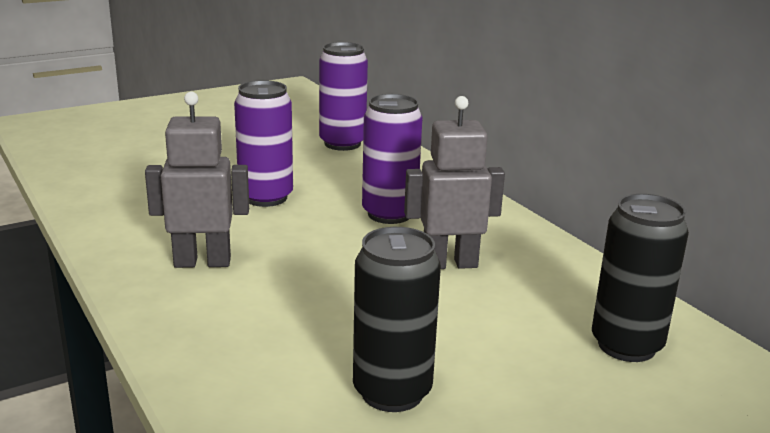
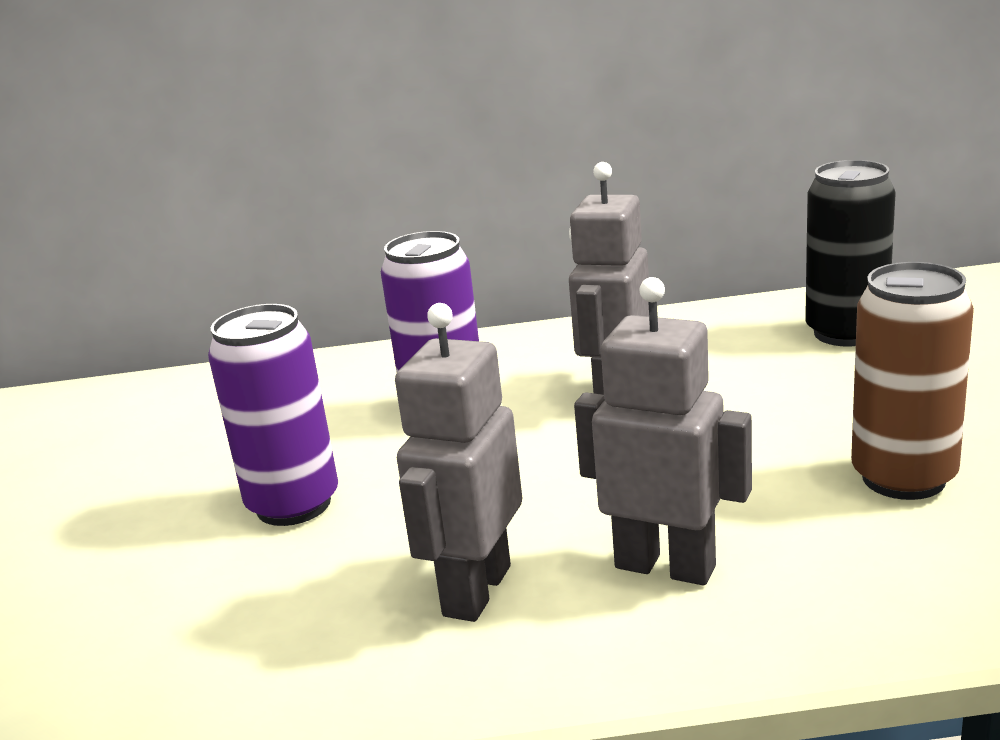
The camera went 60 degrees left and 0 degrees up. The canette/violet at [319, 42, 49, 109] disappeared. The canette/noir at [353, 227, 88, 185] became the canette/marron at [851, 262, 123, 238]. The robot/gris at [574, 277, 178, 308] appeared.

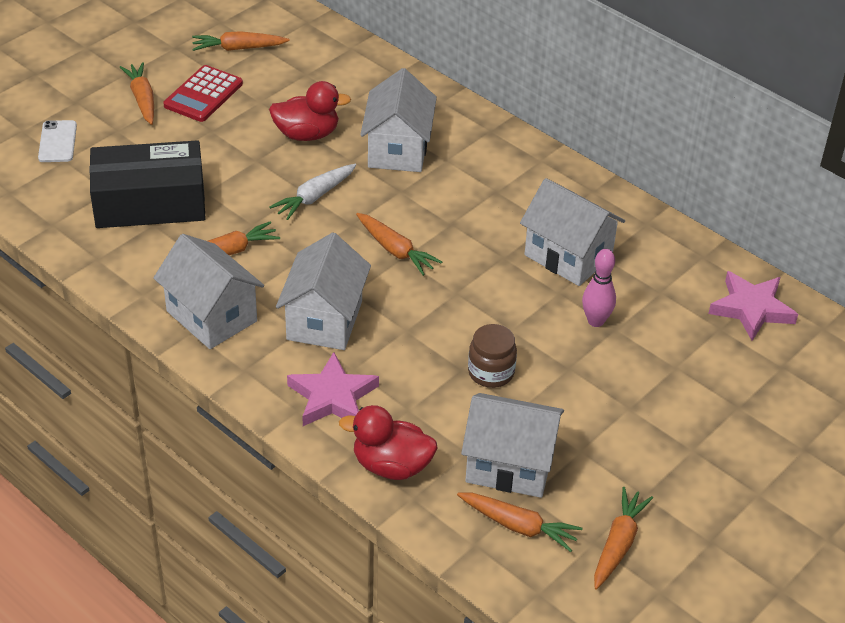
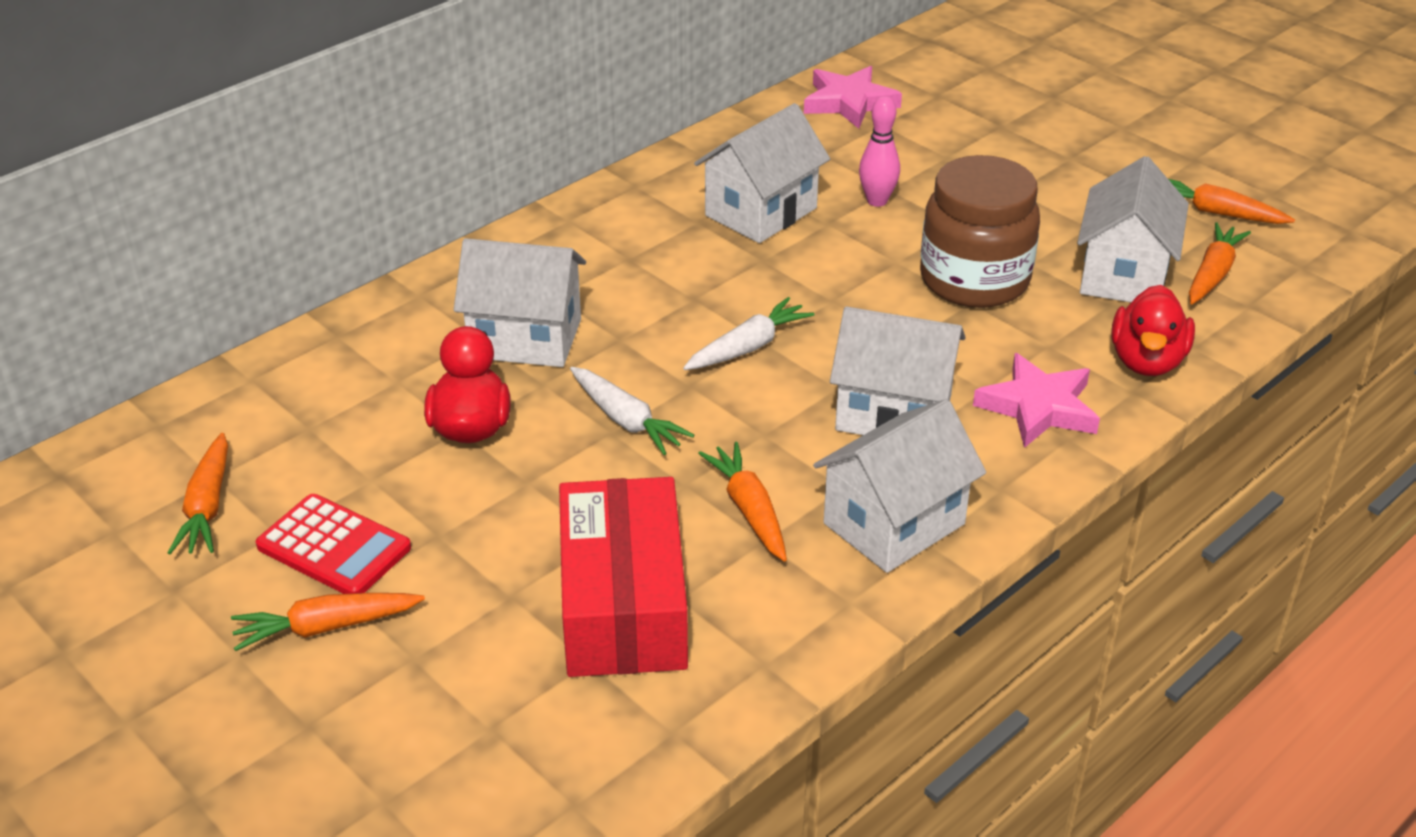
The camera went 85 degrees left and 5 degrees down. The téléphone/blanc at [38, 120, 39, 42] disappeared. The boîte/noir at [89, 140, 117, 88] became the boîte/rouge at [559, 477, 129, 200]. The carotte/orange at [356, 213, 86, 63] became the carotte/blanc at [683, 297, 131, 73]. The bocal/marron at [468, 324, 49, 64] changed to 1.88 times the size.

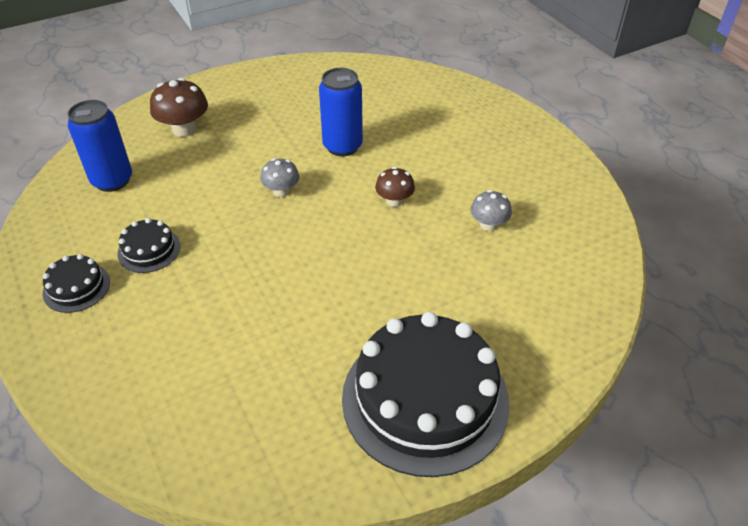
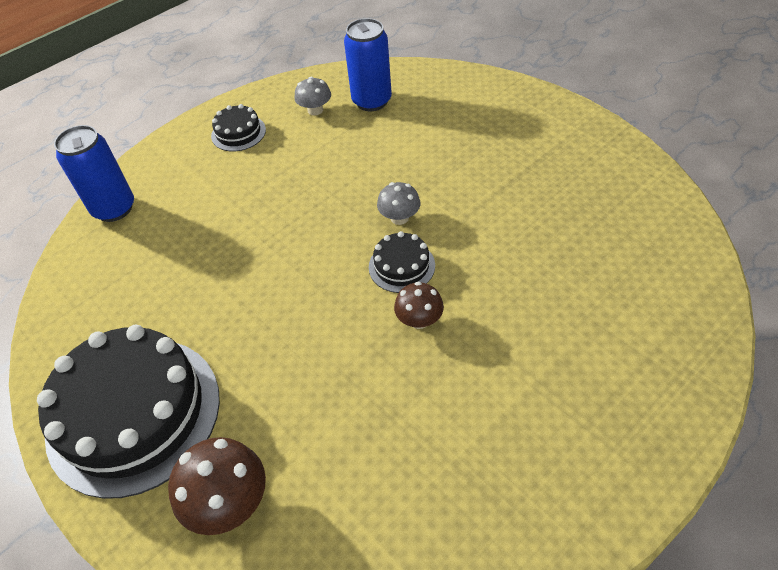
The camera went 80 degrees right and 5 degrees up. The gâteau/noir moved from [117, 218, 64, 55] to [369, 231, 66, 62]. The champignon/marron moved from [150, 78, 58, 59] to [168, 437, 98, 98]. The canette/bleu moved from [319, 68, 44, 88] to [54, 125, 80, 97]. The champignon/gris moved from [471, 190, 41, 41] to [294, 77, 37, 39].

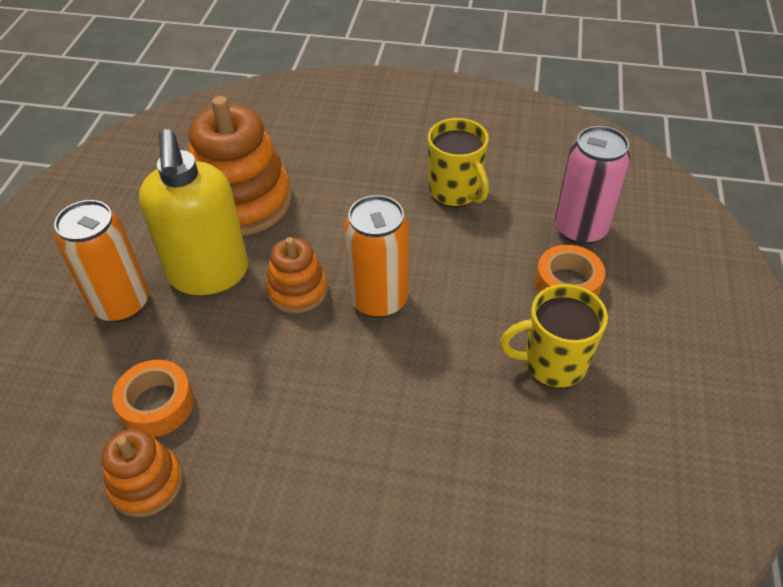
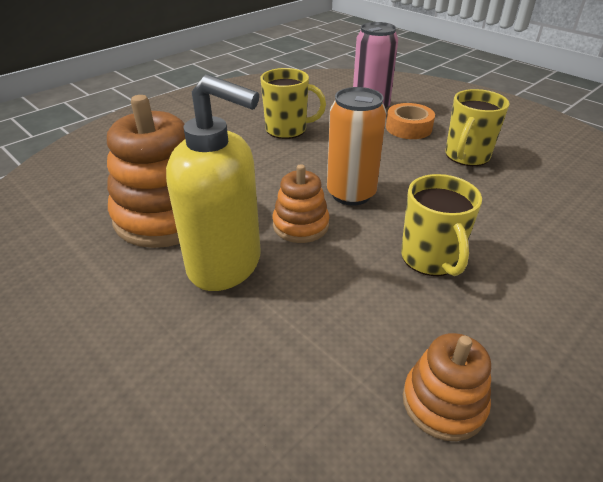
The camera went 55 degrees left and 10 degrees down. The canette/orange at [54, 200, 95, 122] disappeared. The ruban adhésif/orange at [112, 360, 82, 77] disappeared. The tasse/jaune at [401, 174, 81, 102] appeared.

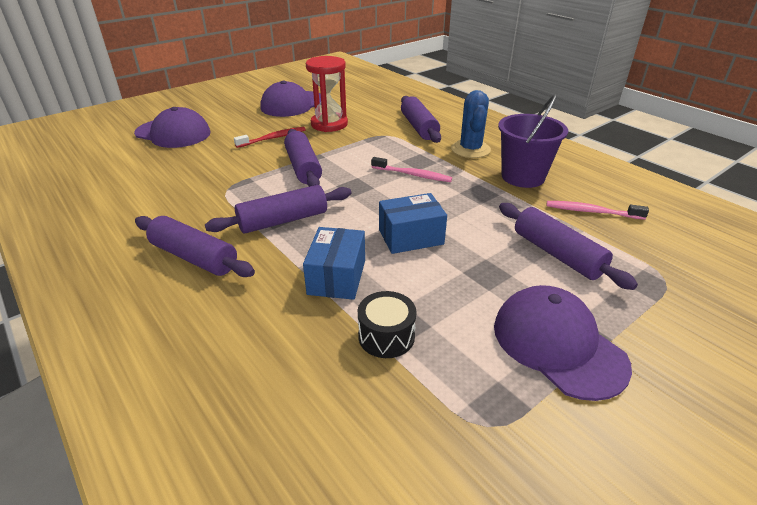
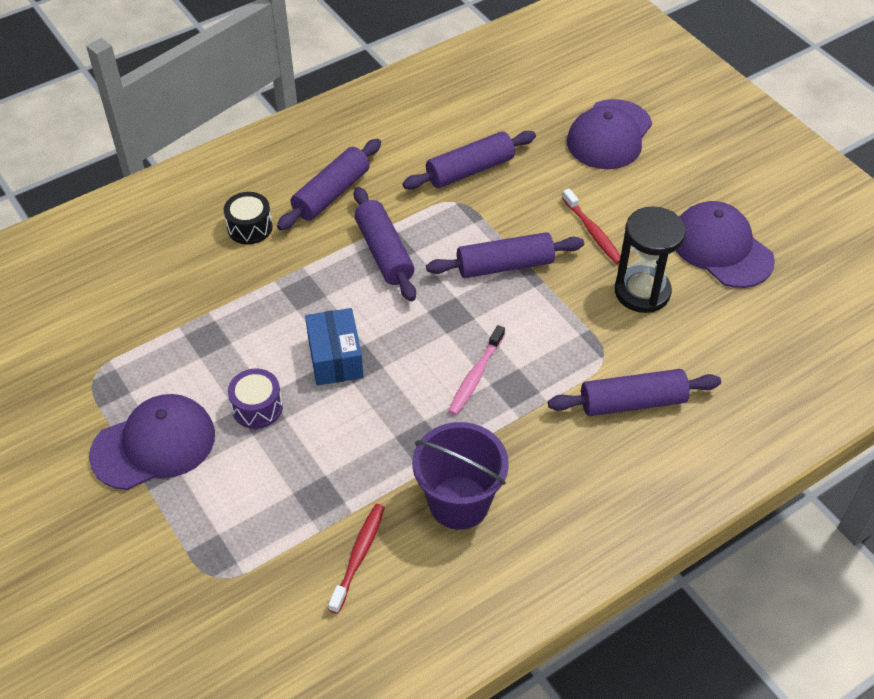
The camera went 95 degrees right and 15 degrees up. The boîte/bleu at [303, 227, 62, 73] disappeared. The sablier/rouge at [306, 56, 42, 76] became the sablier/noir at [615, 206, 71, 107]. The tambour/noir moved from [358, 291, 59, 67] to [224, 192, 49, 52]. The cactus/bleu at [451, 90, 40, 68] disappeared. The rouleau à pâtisserie/violet moved from [499, 203, 139, 87] to [403, 131, 133, 58]. The brosse à dents/rose at [547, 201, 102, 19] became the brosse à dents/rouge at [328, 504, 57, 110]. The tambour/violet at [228, 369, 55, 60] appeared.

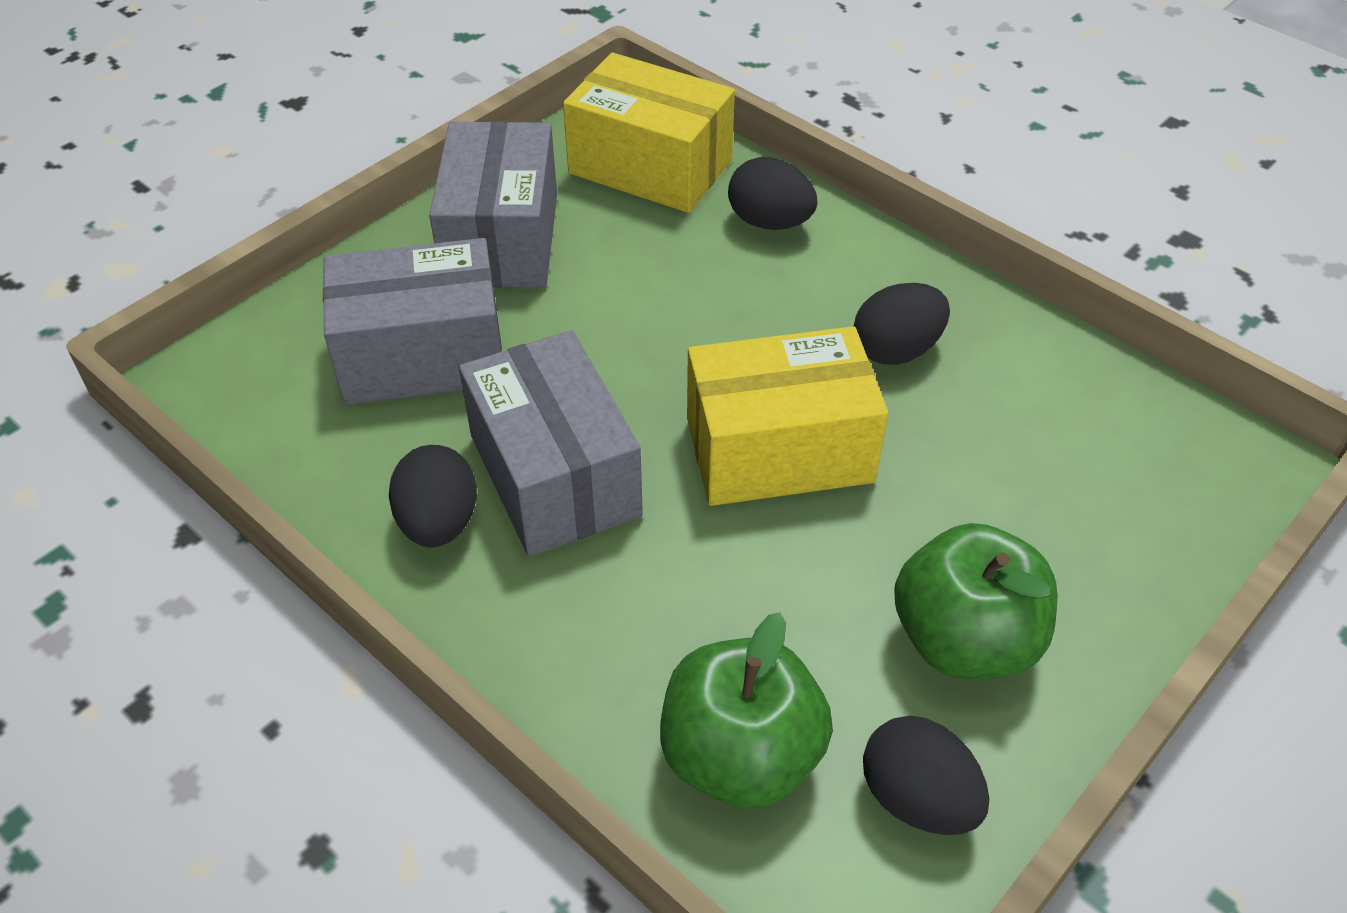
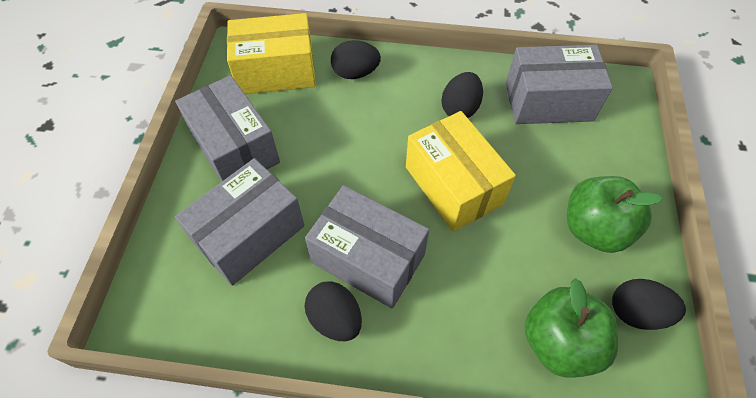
The camera went 35 degrees left and 10 degrees up. The boîte/jaune at [687, 326, 201, 180] turned 75 degrees counterclockwise. The boîte/gris at [506, 45, 107, 79] appeared.

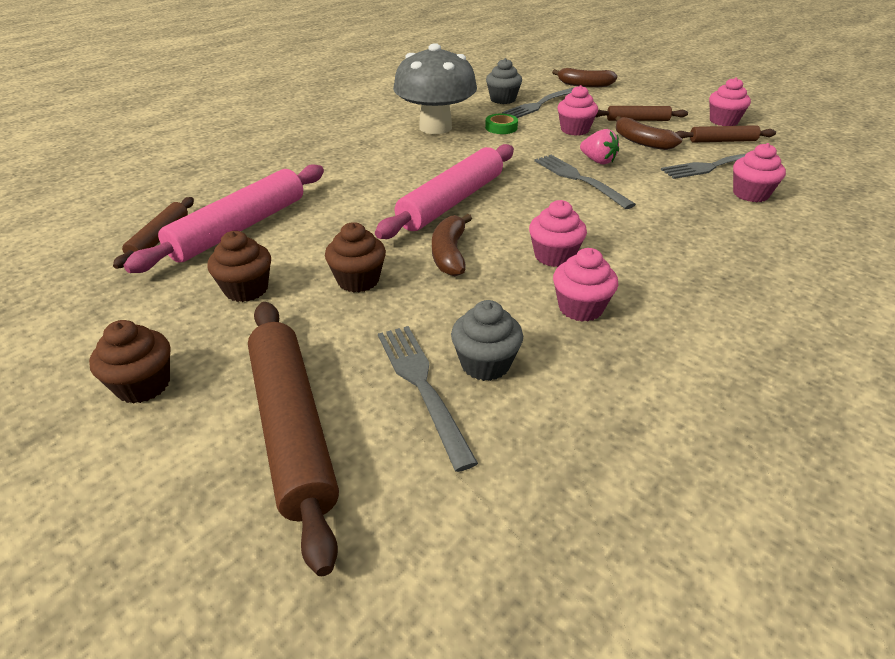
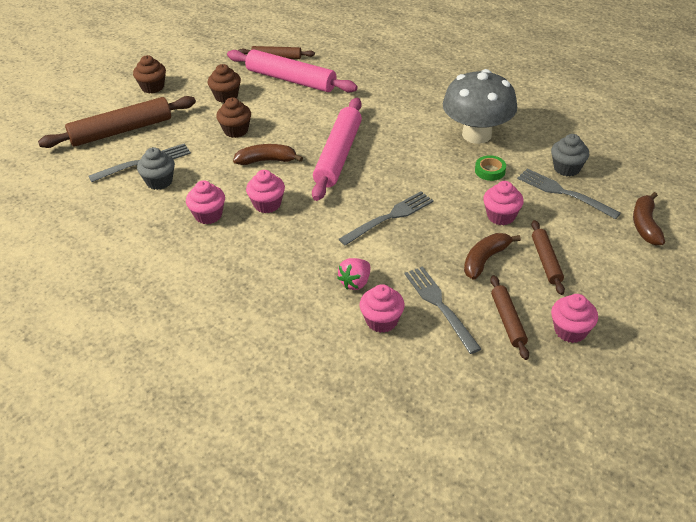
The camera went 85 degrees right and 5 degrees up. The rouleau à pâtisserie/rose at [375, 144, 139, 95] turned 75 degrees clockwise. The fraise/rose moved from [580, 129, 39, 35] to [337, 258, 33, 32].

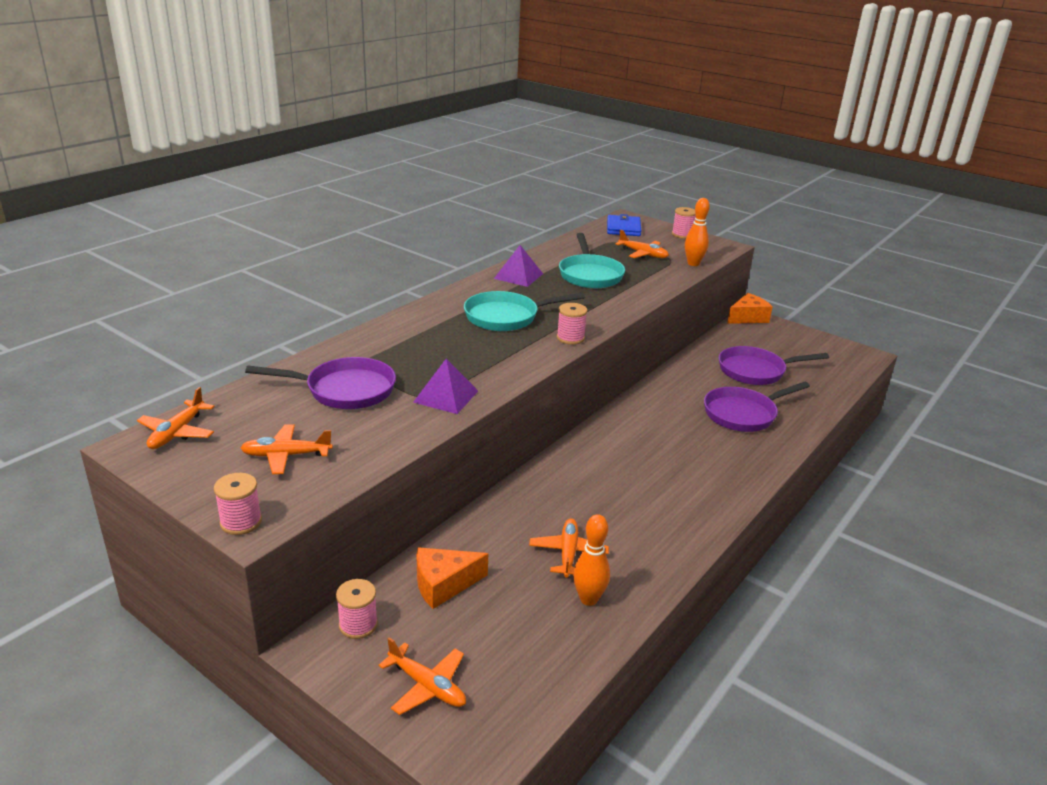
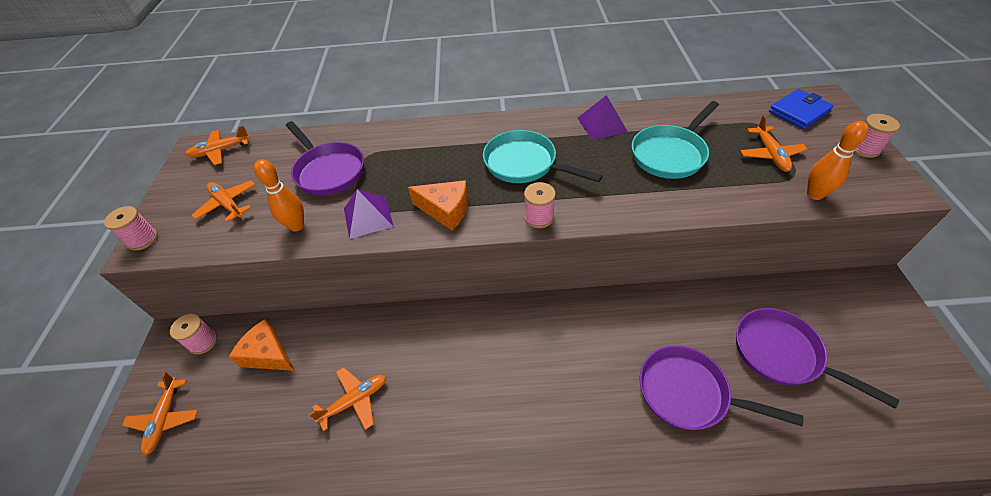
The camera went 55 degrees right and 20 degrees up. The quille/orange moved from [573, 514, 37, 92] to [254, 159, 50, 72]. The fromage/orange moved from [727, 293, 46, 31] to [408, 180, 60, 50].

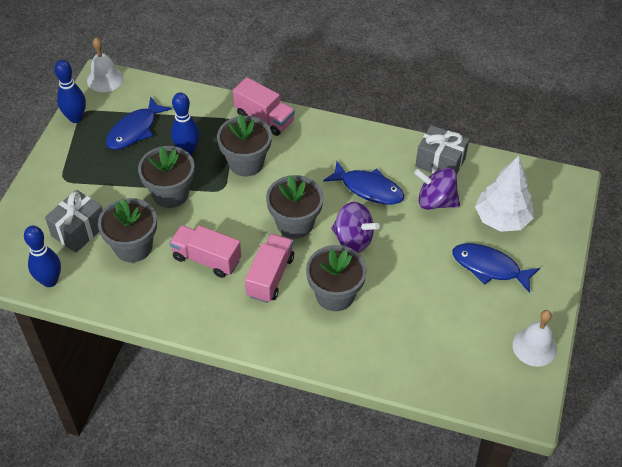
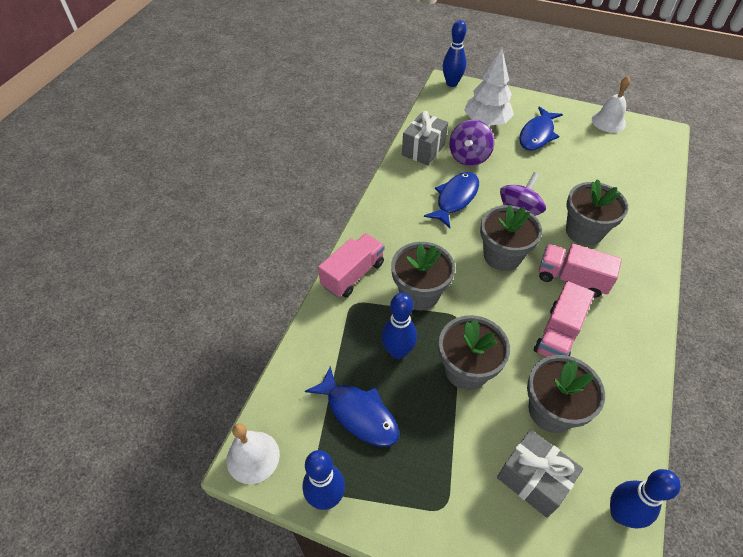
The camera went 85 degrees left and 0 degrees up. The quille/bleu at [443, 20, 24, 67] appeared.

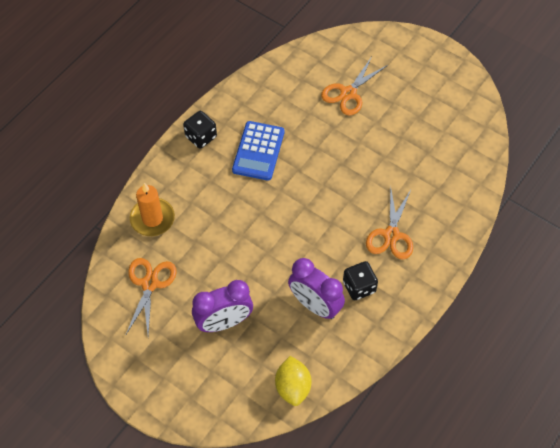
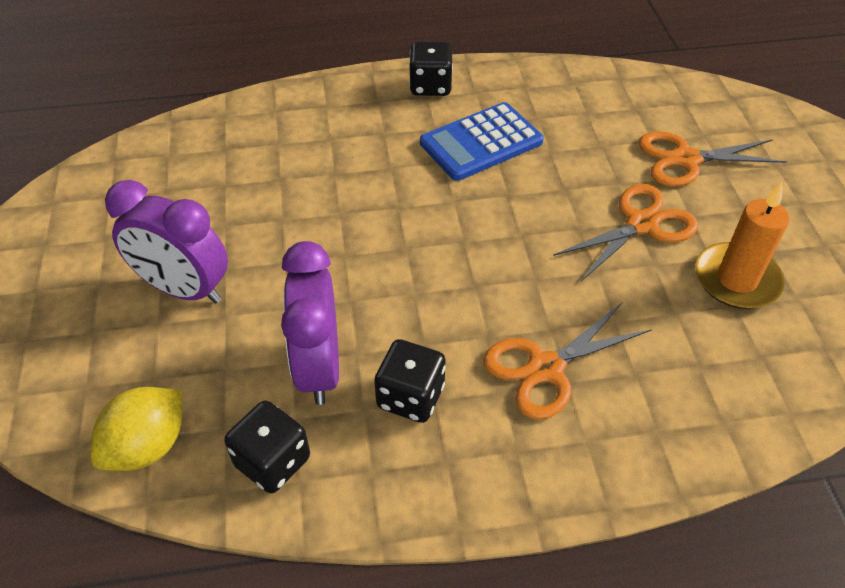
The camera went 45 degrees right and 10 degrees down. The ciseaux/orange moved from [126, 258, 51, 77] to [553, 184, 145, 97]. The bougie/orange moved from [130, 183, 45, 53] to [695, 182, 94, 127]. The dé/noir at [224, 401, 86, 92] appeared.

